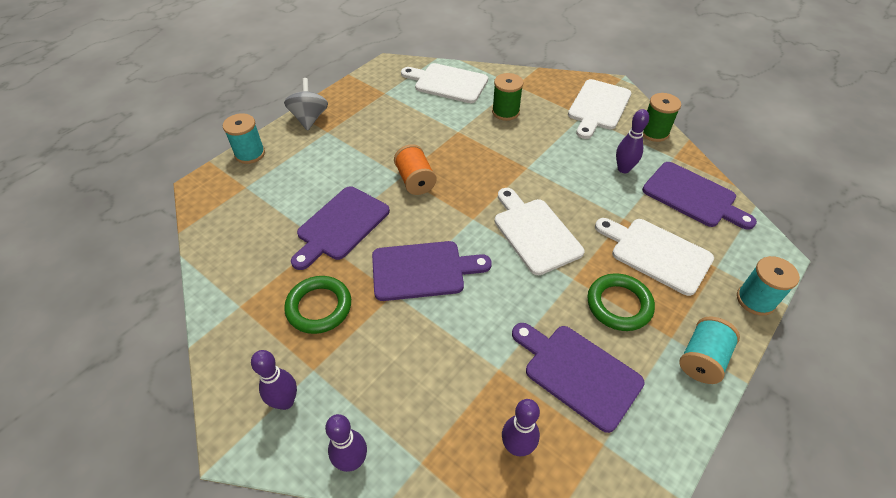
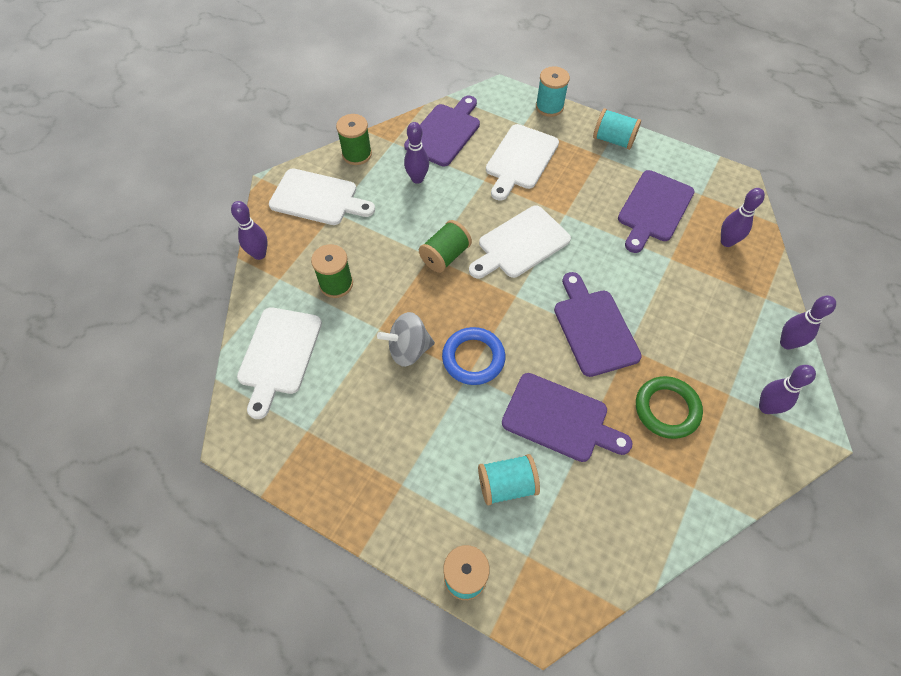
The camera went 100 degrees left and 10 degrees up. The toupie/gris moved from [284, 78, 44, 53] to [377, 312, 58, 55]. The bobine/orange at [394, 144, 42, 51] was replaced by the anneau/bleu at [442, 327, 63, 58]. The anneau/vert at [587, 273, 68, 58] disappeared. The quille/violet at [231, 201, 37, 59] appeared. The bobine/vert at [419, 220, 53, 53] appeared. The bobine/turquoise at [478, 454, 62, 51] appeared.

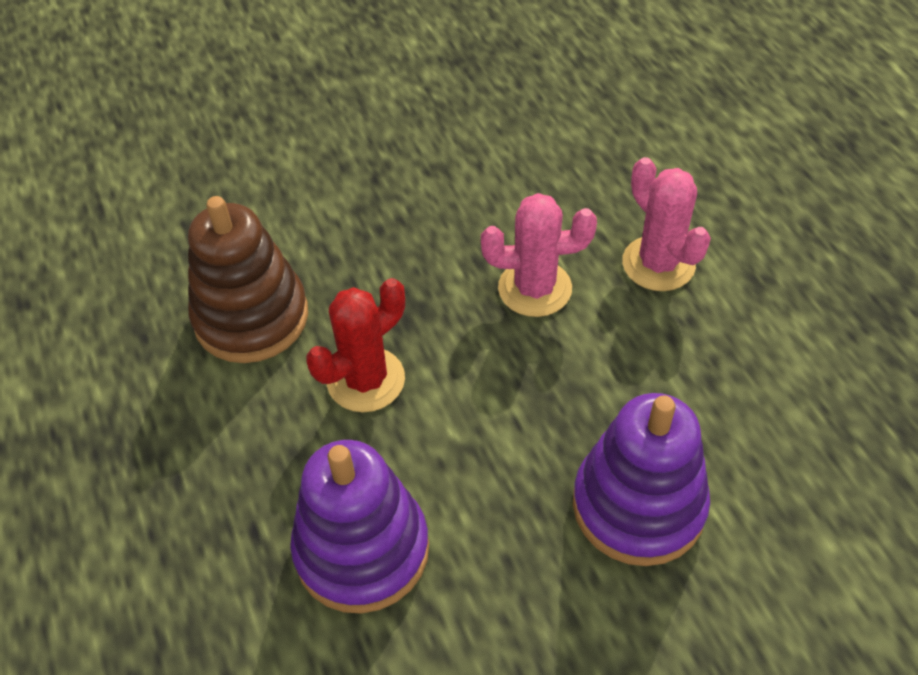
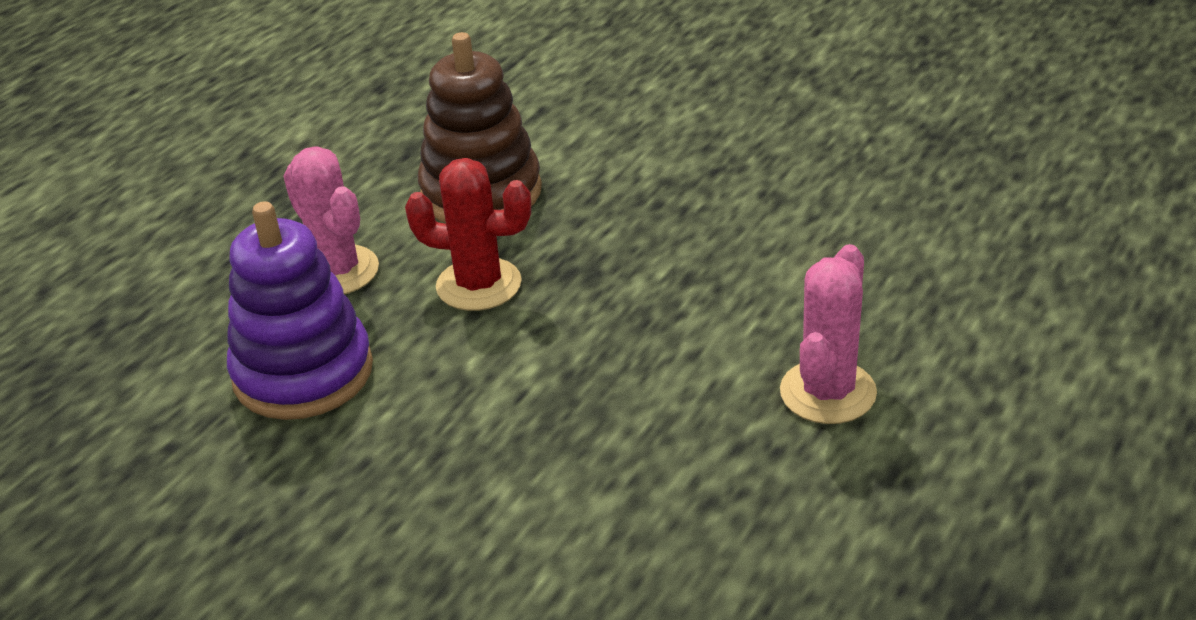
The camera went 55 degrees right and 15 degrees down. The cactus/rose moved from [481, 193, 116, 124] to [283, 146, 96, 148]. The jouet à empiler/violet at [573, 393, 137, 173] disappeared.

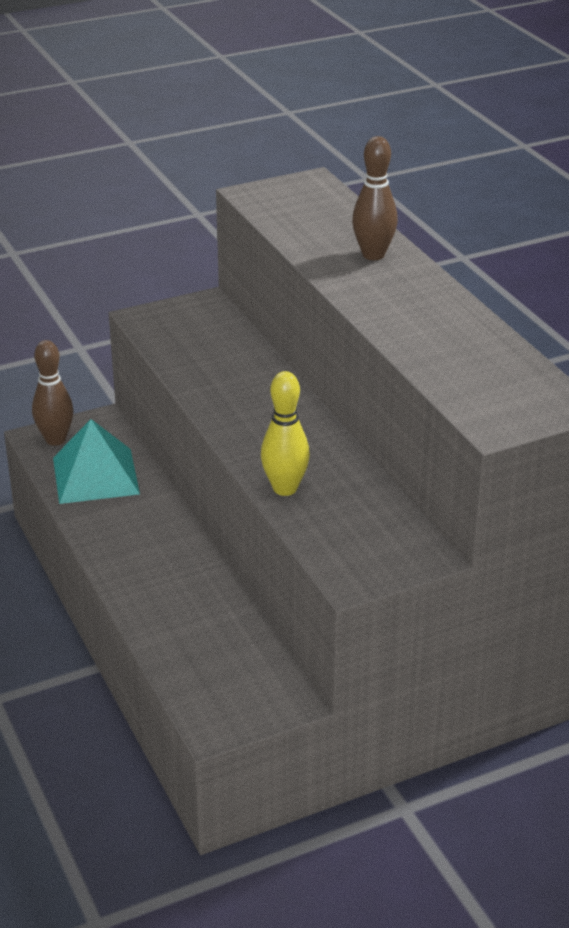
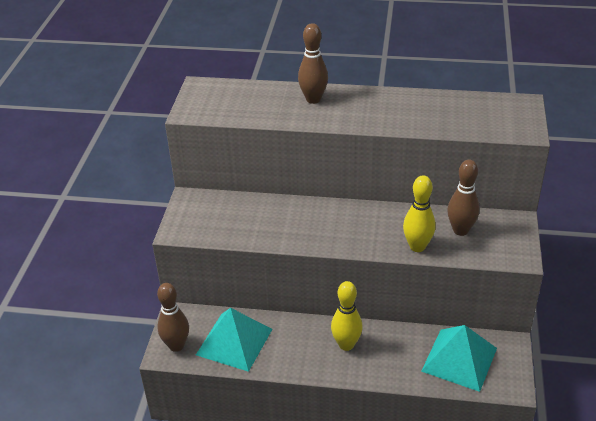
The camera went 55 degrees left and 5 degrees up. The quille/jaune at [331, 281, 32, 70] appeared. The pyramide/turquoise at [421, 325, 76, 67] appeared. The quille/marron at [447, 160, 33, 76] appeared.

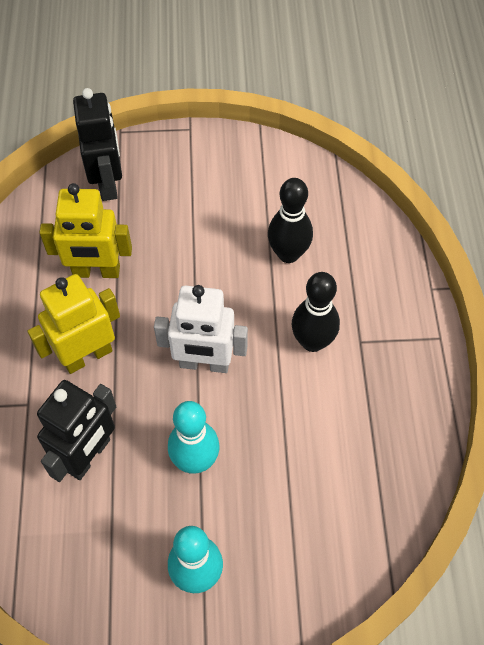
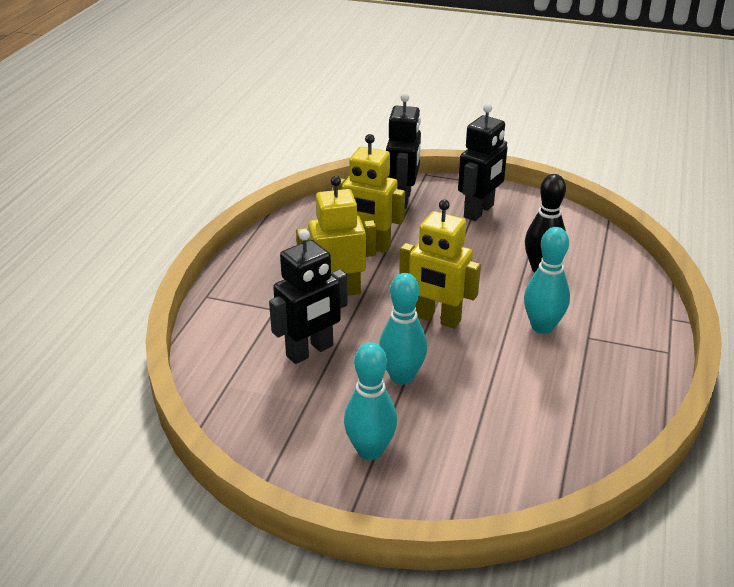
The camera went 20 degrees right and 25 degrees down. The robot/blanc at [154, 285, 94, 88] became the robot/jaune at [399, 200, 82, 129]. The quille/noir at [292, 272, 48, 80] became the quille/turquoise at [524, 227, 46, 107]. The robot/noir at [458, 104, 49, 117] appeared.

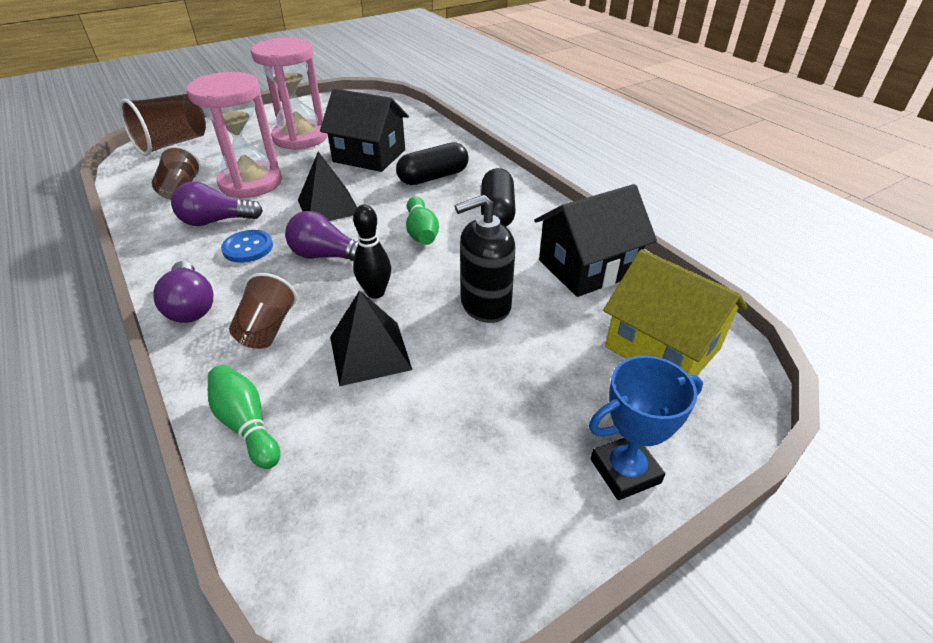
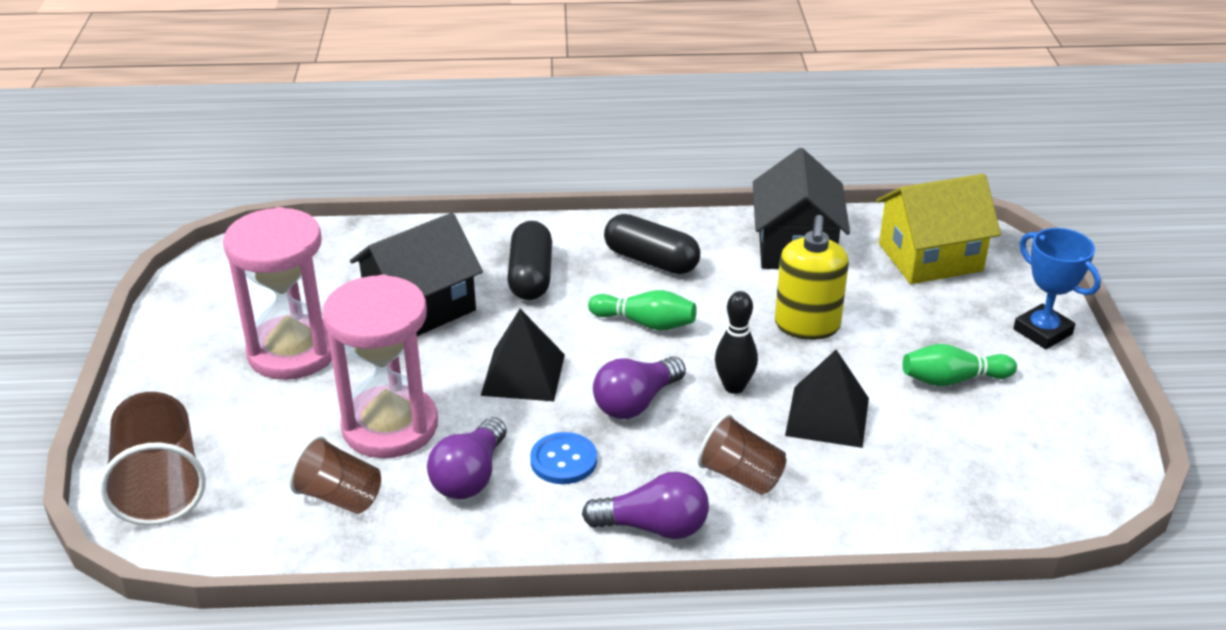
The camera went 60 degrees left and 5 degrees down. The quille/vert moved from [208, 365, 72, 104] to [903, 344, 114, 42]. The distributeur de savon/noir at [455, 195, 60, 128] became the distributeur de savon/jaune at [775, 215, 74, 125]. The trophée/bleu at [589, 356, 114, 144] turned 45 degrees counterclockwise.

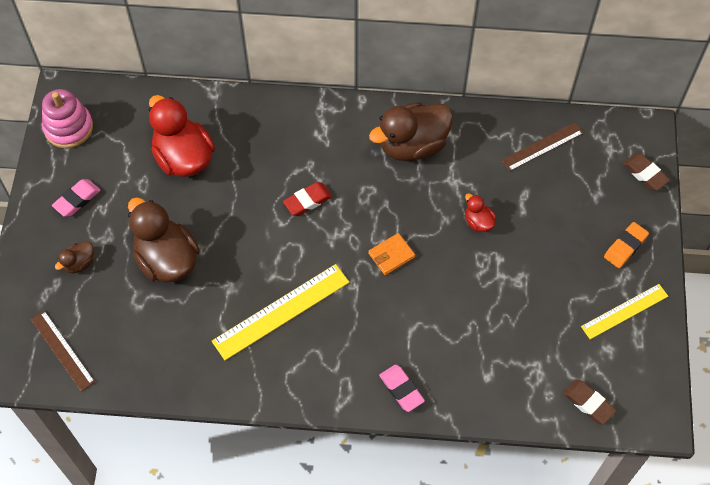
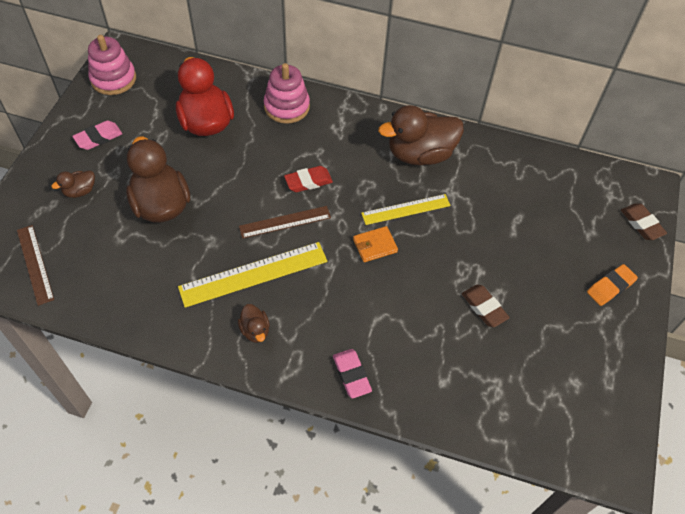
The camera went 10 degrees right and 5 degrees down. The canard/rouge at [465, 193, 31, 39] disappeared. The règle/marron moved from [502, 123, 82, 48] to [239, 206, 92, 33]. The gomme/marron moved from [563, 380, 54, 44] to [462, 284, 48, 43]. The règle/jaune moved from [581, 284, 87, 55] to [361, 194, 90, 31]. The canard/marron at [238, 304, 32, 39] appeared. The jouet à empiler/rose at [264, 63, 46, 61] appeared.

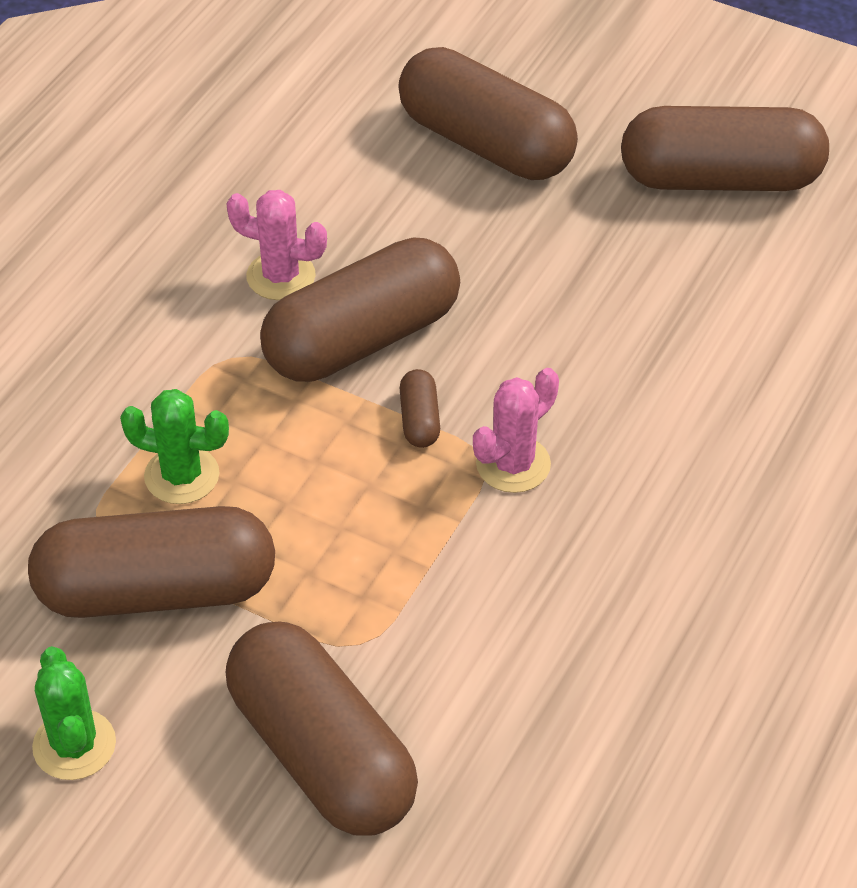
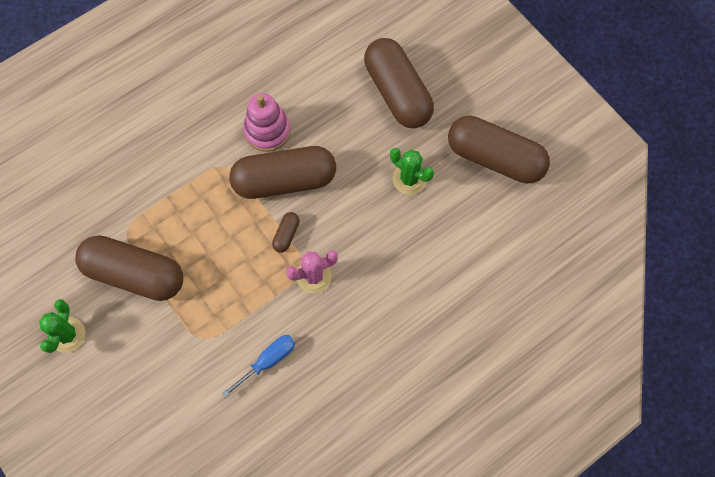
The camera went 25 degrees right and 20 degrees up. The cactus/vert moved from [120, 389, 109, 115] to [390, 148, 44, 46]. The gélule/marron at [226, 622, 192, 213] disappeared. The cactus/rose at [227, 190, 100, 110] was replaced by the jouet à empiler/rose at [243, 93, 48, 59]. The tournevis/bleu at [222, 335, 73, 63] appeared.

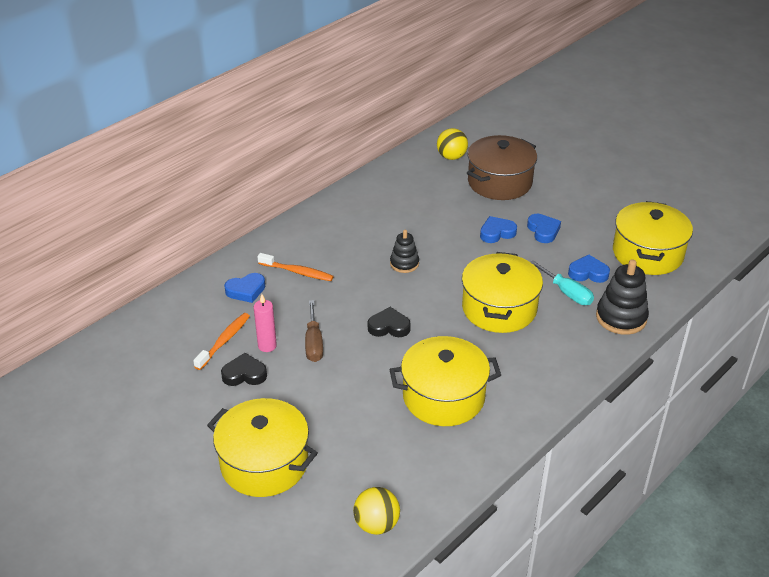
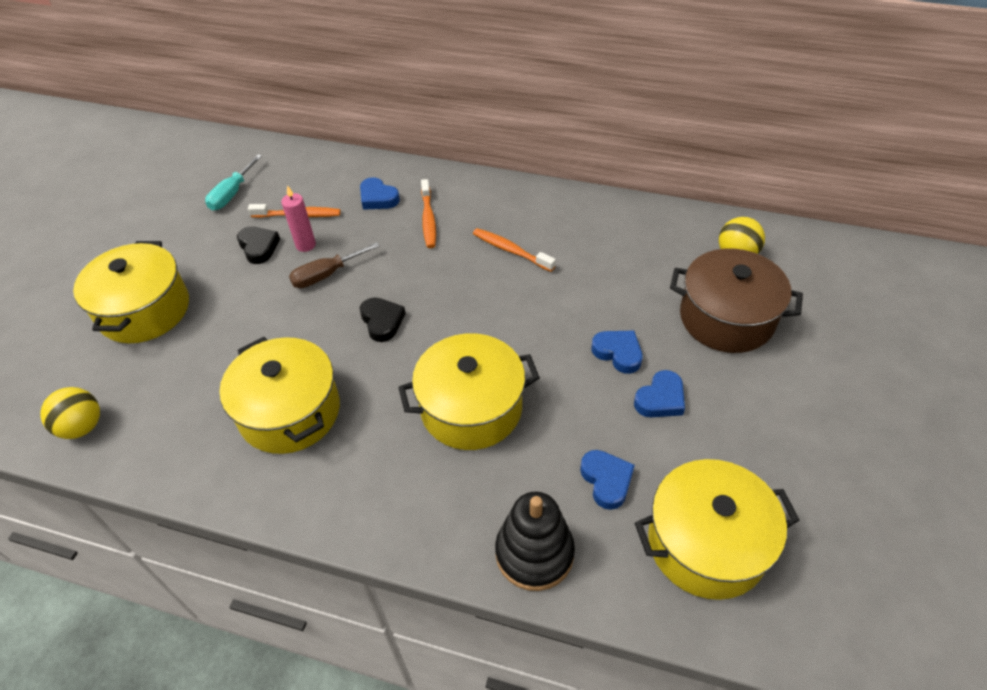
The camera went 65 degrees right and 10 degrees up. The jouet à empiler/noir at [390, 230, 29, 43] disappeared. The tournevis/turquoise moved from [530, 260, 64, 45] to [205, 154, 57, 56]. The brosse à dents/orange at [473, 228, 83, 44] appeared.

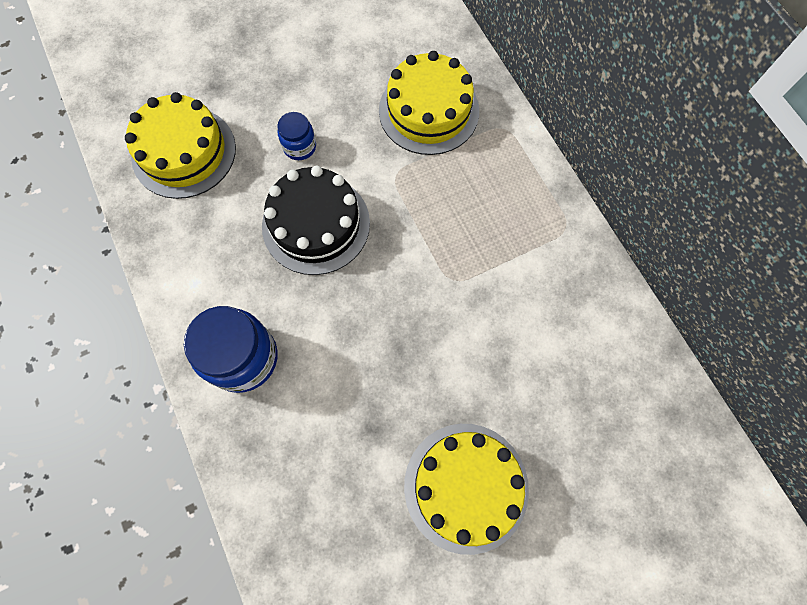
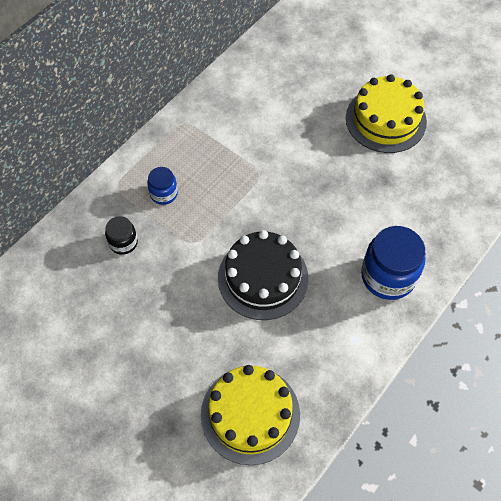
The camera went 115 degrees left and 10 degrees down. The bocal/bleu moved from [277, 112, 39, 48] to [147, 167, 31, 38]. The gâteau/jaune at [379, 51, 100, 104] was replaced by the bocal/noir at [105, 216, 33, 39].

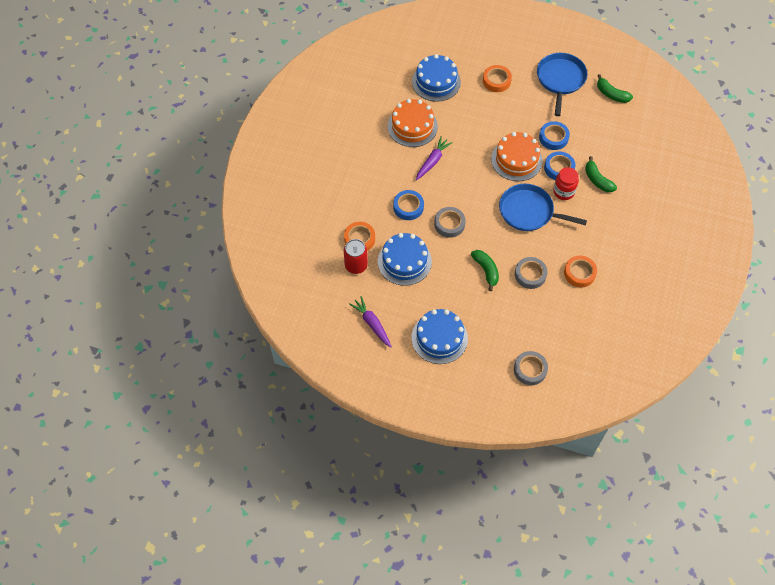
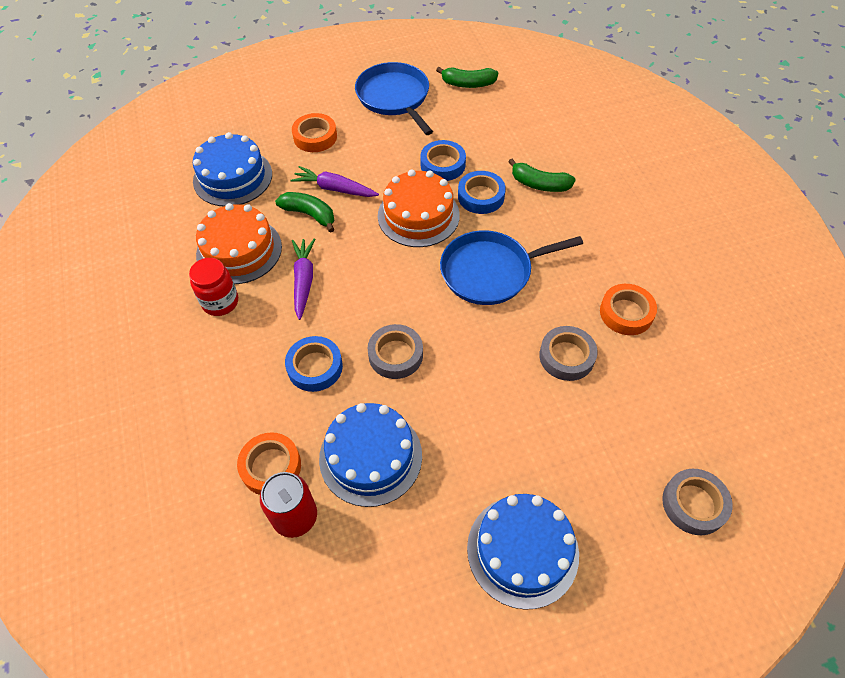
The camera went 35 degrees left and 5 degrees down. The carotte/violet moved from [349, 296, 43, 51] to [290, 166, 89, 31]. The banane/vert moved from [471, 250, 28, 41] to [275, 192, 59, 41]. The bocal/rouge moved from [553, 167, 26, 33] to [189, 258, 49, 58].

